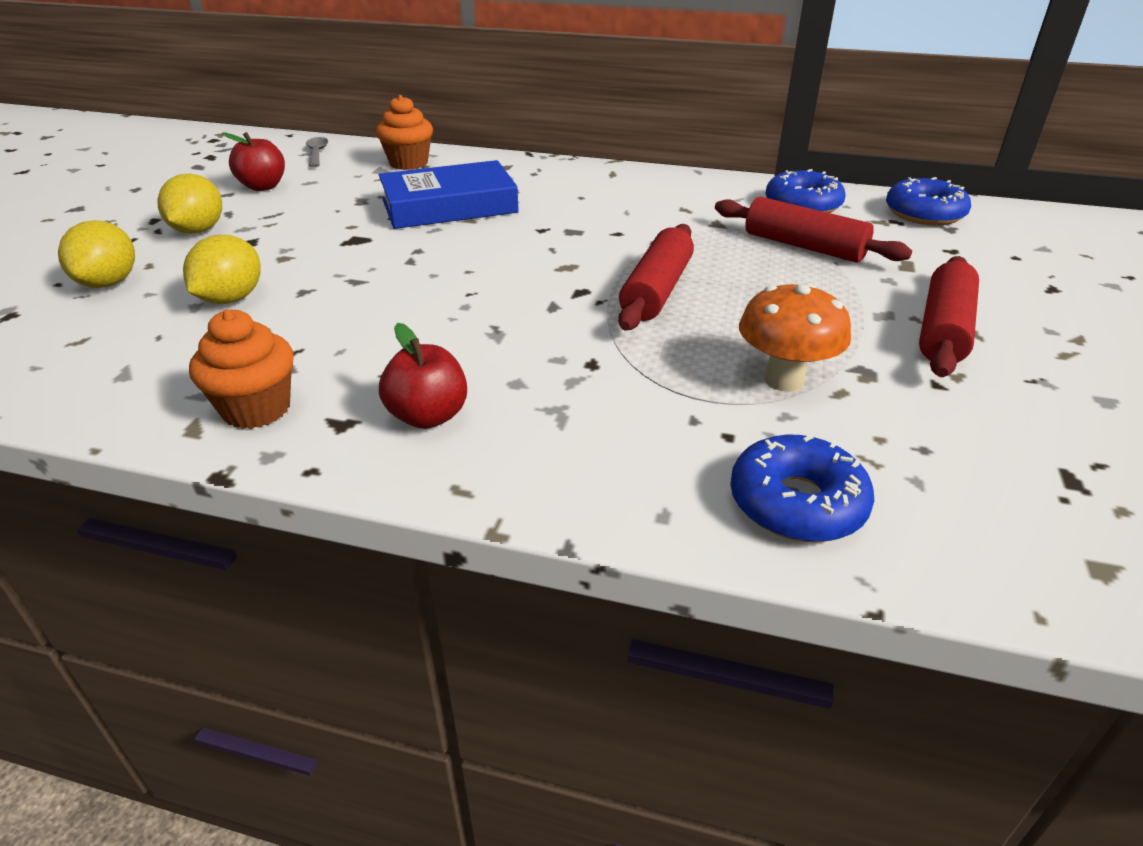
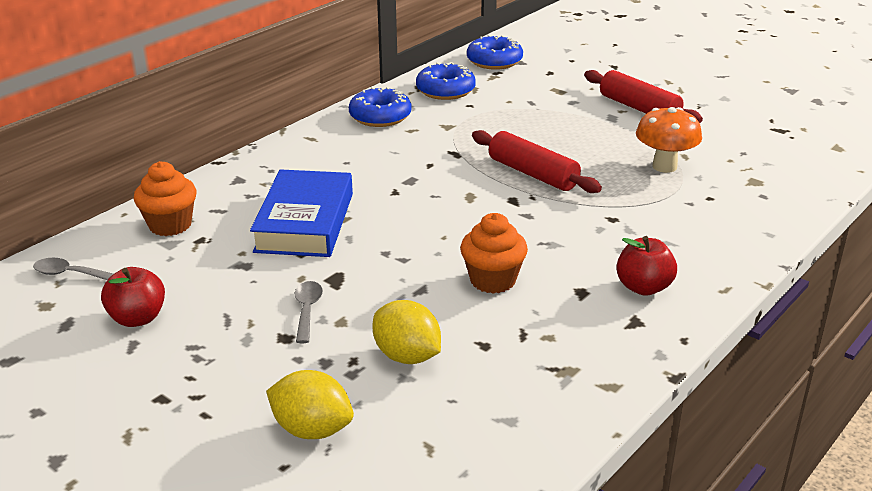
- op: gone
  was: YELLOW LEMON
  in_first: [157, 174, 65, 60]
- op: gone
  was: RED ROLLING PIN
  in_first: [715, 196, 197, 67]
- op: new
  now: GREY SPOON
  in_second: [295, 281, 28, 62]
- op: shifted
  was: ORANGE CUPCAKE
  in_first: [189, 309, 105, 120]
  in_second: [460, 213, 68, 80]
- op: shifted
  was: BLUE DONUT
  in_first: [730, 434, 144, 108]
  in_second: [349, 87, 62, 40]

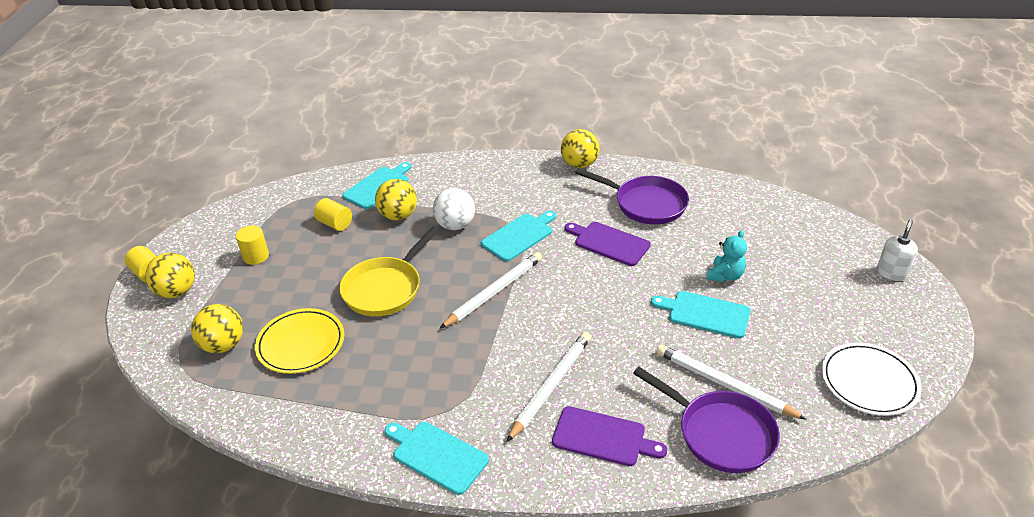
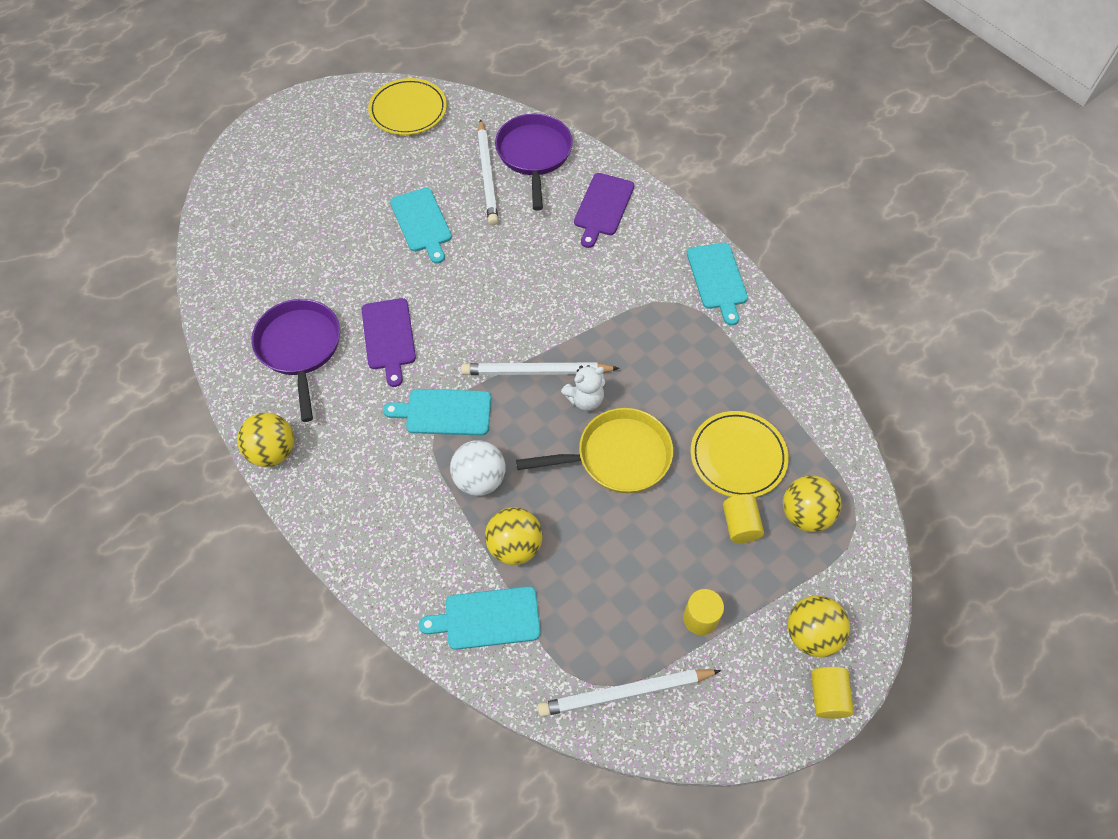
- op: gone
  was: TURQUOISE TEDDY BEAR
  in_first: [707, 230, 40, 52]
- op: gone
  was: WHITE SOAP DISPENSER
  in_first: [877, 219, 41, 62]
- op: new
  now: WHITE TEDDY BEAR
  in_second: [561, 365, 44, 46]
- op: shifted
  was: YELLOW CYLINDER
  in_first: [314, 198, 38, 33]
  in_second: [723, 494, 41, 49]
- op: shifted
  was: WHITE PENCIL
  in_first: [507, 332, 84, 110]
  in_second: [537, 669, 184, 48]
- op: repainted
  was: WHITE PLATE
  now: YELLOW PLATE
  in_first: [822, 342, 100, 74]
  in_second: [368, 78, 79, 57]
- op: rotated
  was: PURPLE CUTTING BOARD
  in_first: [552, 406, 115, 60]
  in_second: [574, 173, 60, 75]
  clockwise: -135

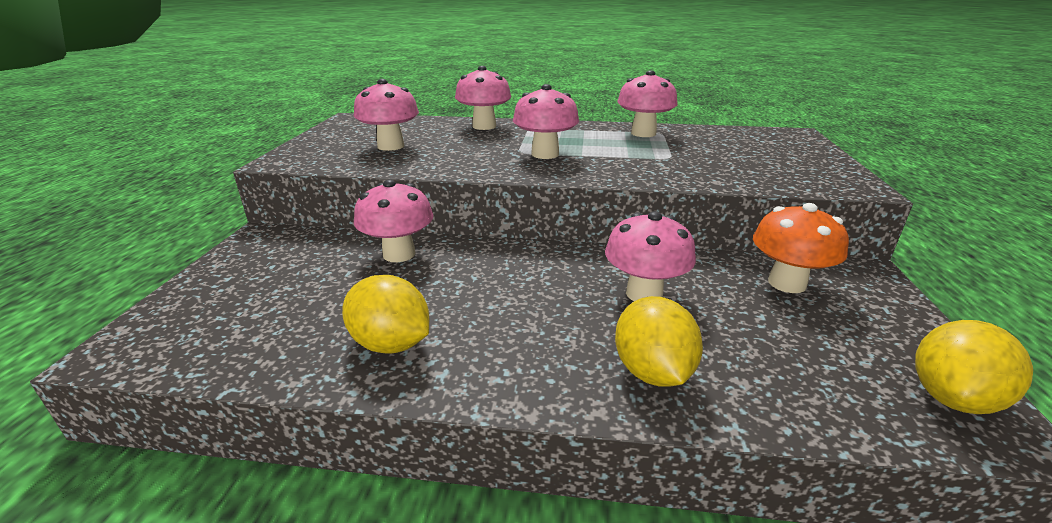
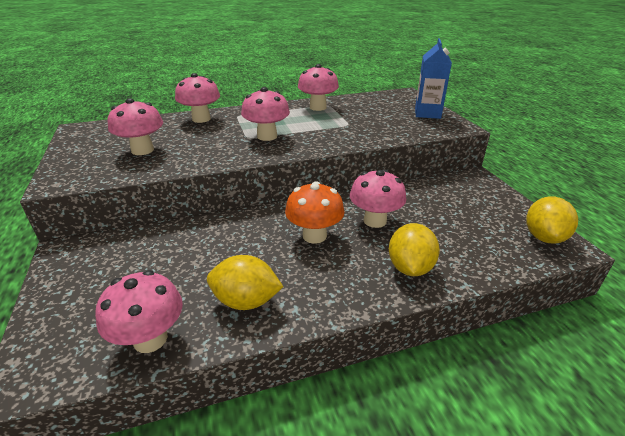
- op: new
  now: BLUE CARTON
  in_second: [415, 38, 37, 81]
- op: shifted
  was: PINK MUSHROOM
  in_first: [354, 179, 79, 83]
  in_second: [95, 270, 88, 83]
- op: shifted
  was: ORANGE MUSHROOM
  in_first: [753, 203, 96, 90]
  in_second: [285, 181, 60, 63]
- op: rotated
  was: YELLOW LEMON
  in_first: [615, 296, 88, 91]
  in_second: [389, 223, 51, 53]
  clockwise: 45

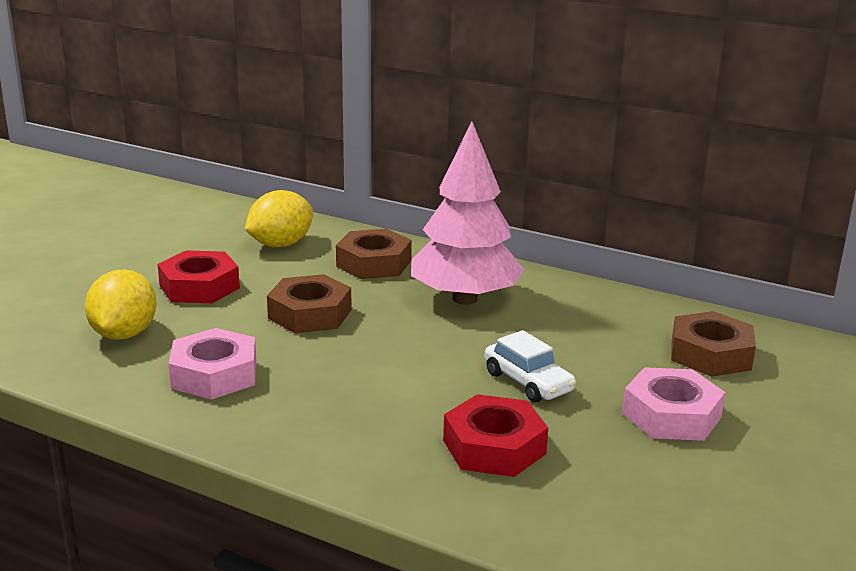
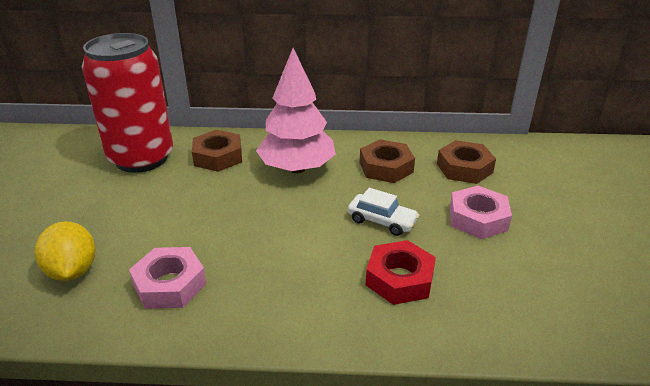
- op: gone
  was: RED NUT
  in_first: [158, 250, 82, 53]
- op: shifted
  was: BROWN NUT
  in_first: [267, 274, 85, 59]
  in_second: [360, 139, 55, 44]
- op: swapped
  was: YELLOW LEMON
  now: RED CAN
  in_first: [245, 190, 68, 57]
  in_second: [82, 33, 91, 140]

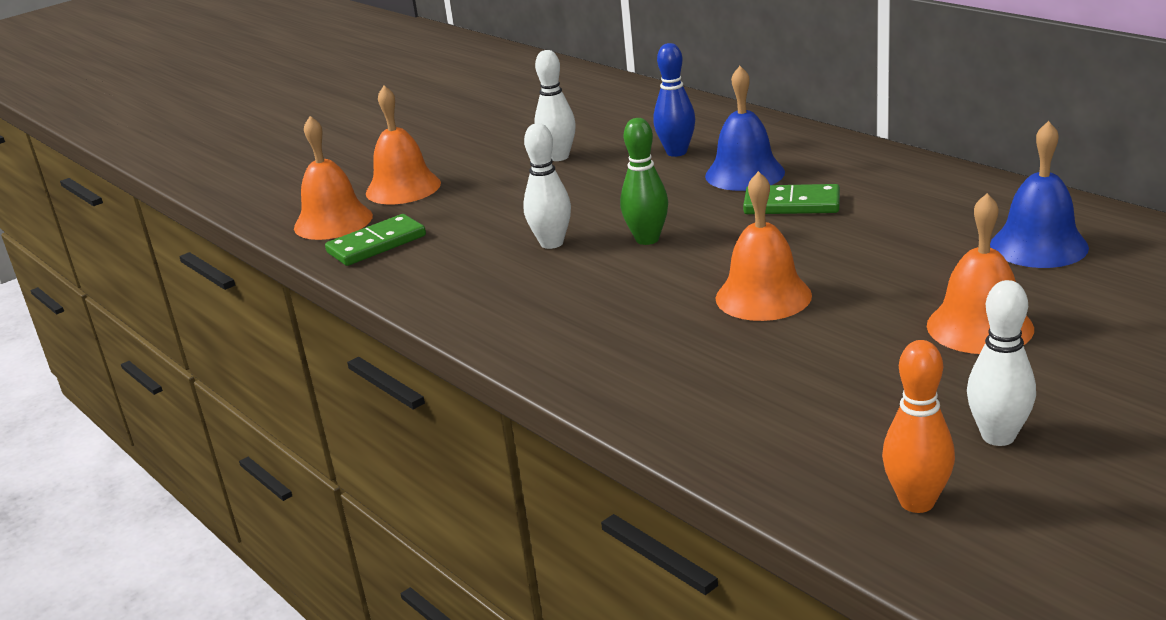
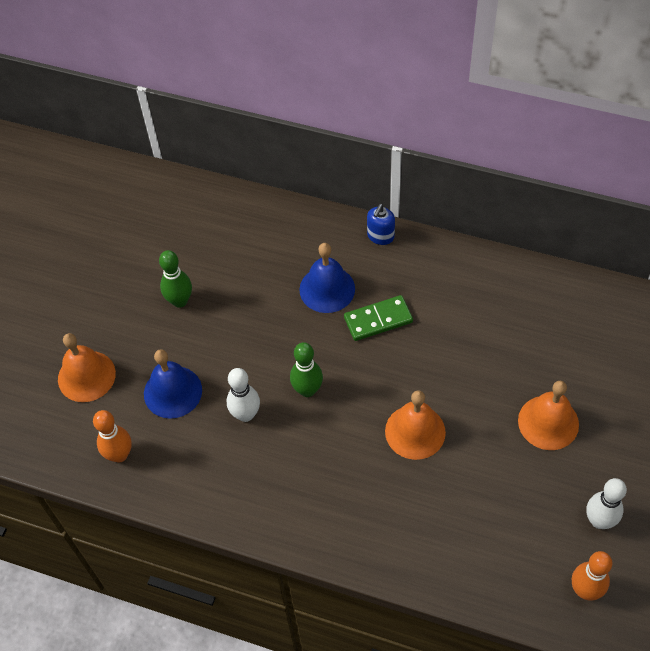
- op: gone
  was: ORANGE BELL
  in_first: [294, 116, 79, 124]
- op: gone
  was: BLUE BOWLING PIN
  in_first: [653, 43, 42, 114]
- op: new
  now: BLUE SOAP DISPENSER
  in_second: [367, 204, 28, 41]
- op: shifted
  was: BLUE BELL
  in_first: [990, 121, 99, 147]
  in_second: [144, 349, 58, 70]
- op: swapped
  was: GREEN DOMINO
  now: ORANGE BOWLING PIN
  in_first: [325, 214, 101, 52]
  in_second: [93, 410, 39, 52]
- op: repainted
  was: WHITE BOWLING PIN
  now: GREEN BOWLING PIN
  in_first: [534, 50, 42, 111]
  in_second: [159, 250, 33, 58]

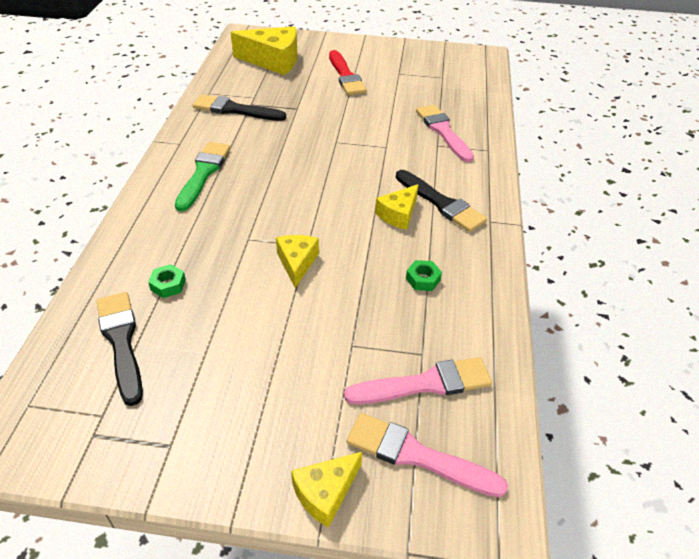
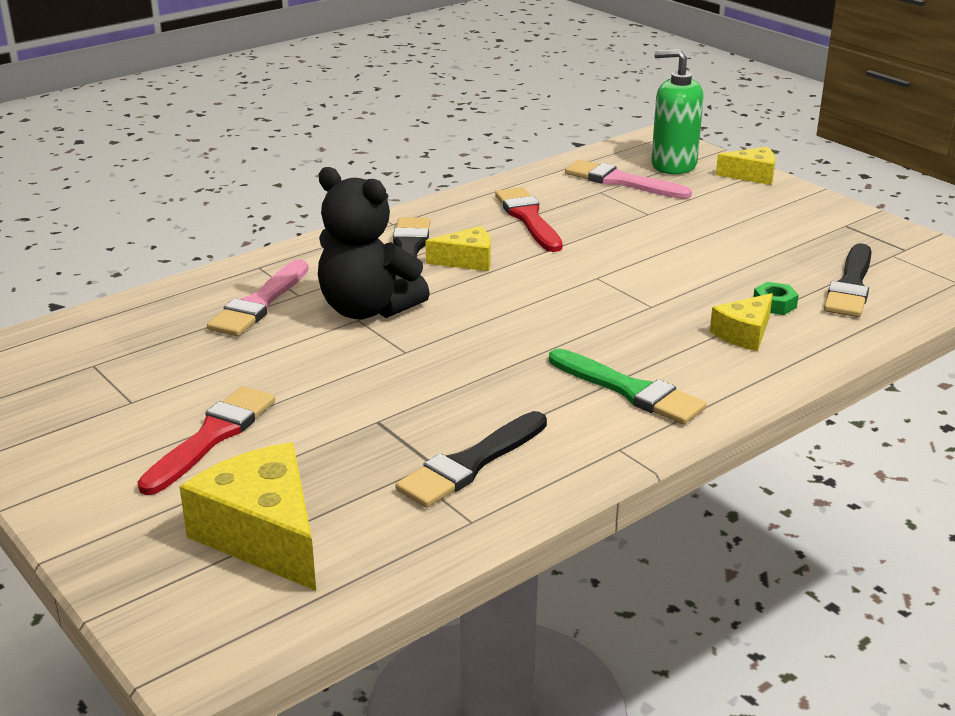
- op: new
  now: BLACK TEDDY BEAR
  in_second: [318, 167, 112, 152]
- op: shifted
  was: YELLOW CHEESE
  in_first: [276, 235, 43, 53]
  in_second: [710, 293, 63, 58]
- op: swapped
  was: PINK BRUSH
  now: GREEN SOAP DISPENSER
  in_first: [347, 413, 161, 84]
  in_second: [651, 49, 53, 125]
- op: swapped
  was: GREEN NUT
  now: RED BRUSH
  in_first: [406, 260, 36, 31]
  in_second: [495, 187, 68, 65]
- op: rotated
  was: GREEN BRUSH
  in_first: [175, 142, 55, 69]
  in_second: [549, 349, 158, 76]
  clockwise: -105
- op: rotated
  was: BLACK BRUSH
  in_first: [193, 95, 93, 26]
  in_second: [396, 411, 151, 97]
  clockwise: 75

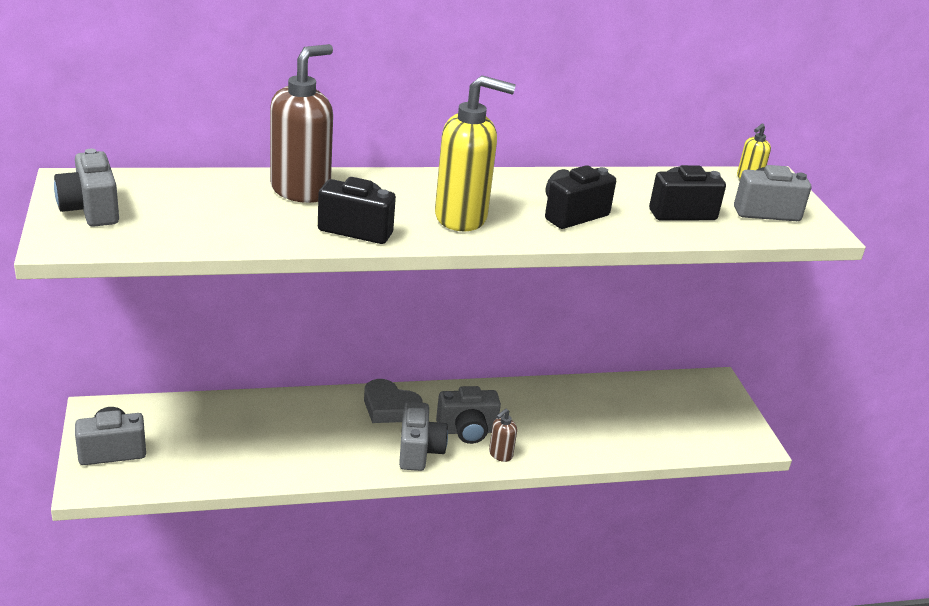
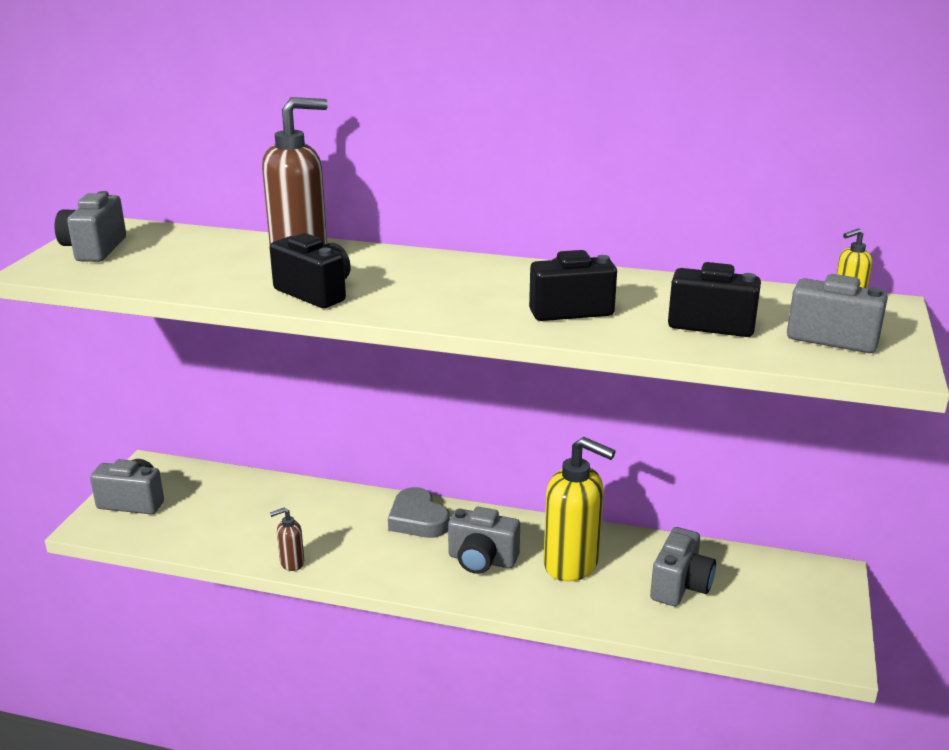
- op: shifted
  was: GREY CAMERA
  in_first: [399, 402, 49, 69]
  in_second: [650, 527, 66, 79]
- op: shifted
  was: YELLOW SOAP DISPENSER
  in_first: [435, 75, 81, 156]
  in_second: [544, 437, 72, 145]
- op: shifted
  was: BROWN SOAP DISPENSER
  in_first: [489, 409, 28, 53]
  in_second: [270, 508, 34, 63]

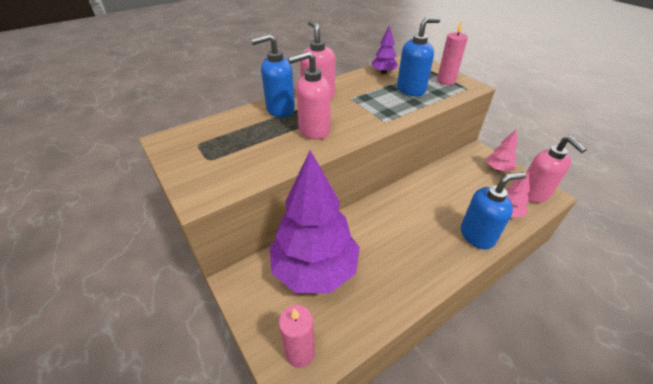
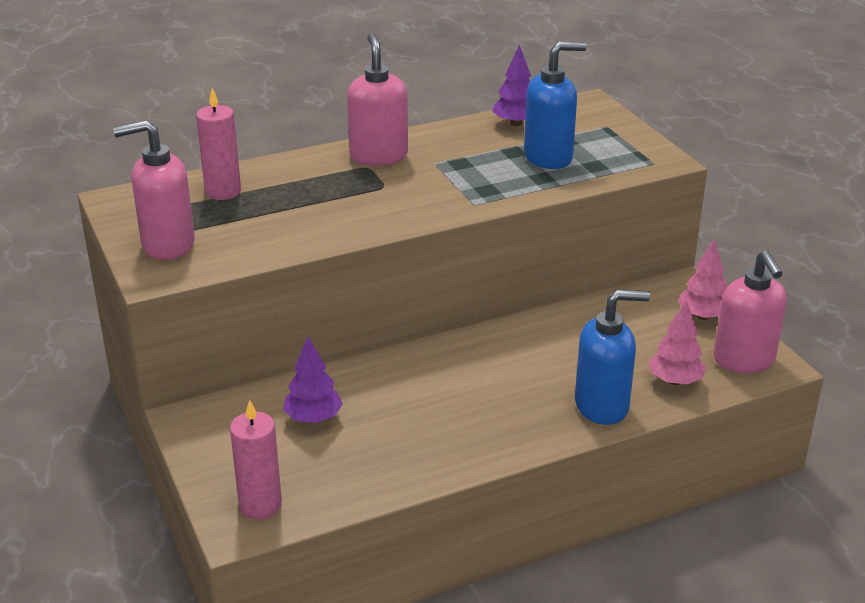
- op: gone
  was: BLUE SOAP DISPENSER
  in_first: [251, 34, 44, 83]
- op: shifted
  was: PINK SOAP DISPENSER
  in_first: [288, 51, 43, 89]
  in_second: [113, 120, 82, 140]
- op: shifted
  was: PINK CANDLE
  in_first: [437, 21, 31, 64]
  in_second: [196, 88, 45, 112]
- op: scaled
  was: PURPLE TREE
  in_first: [270, 150, 90, 143]
  in_second: [283, 337, 60, 86]
  ratio: 0.42

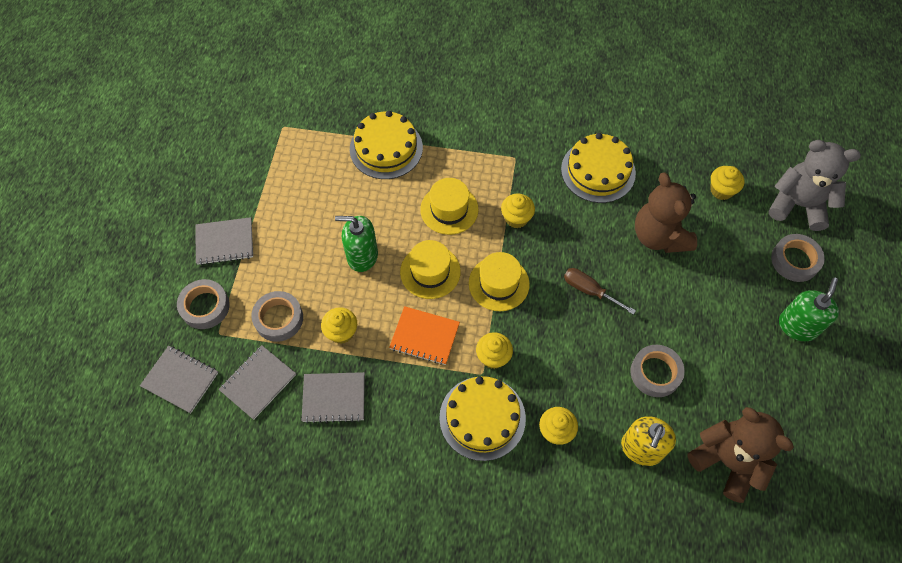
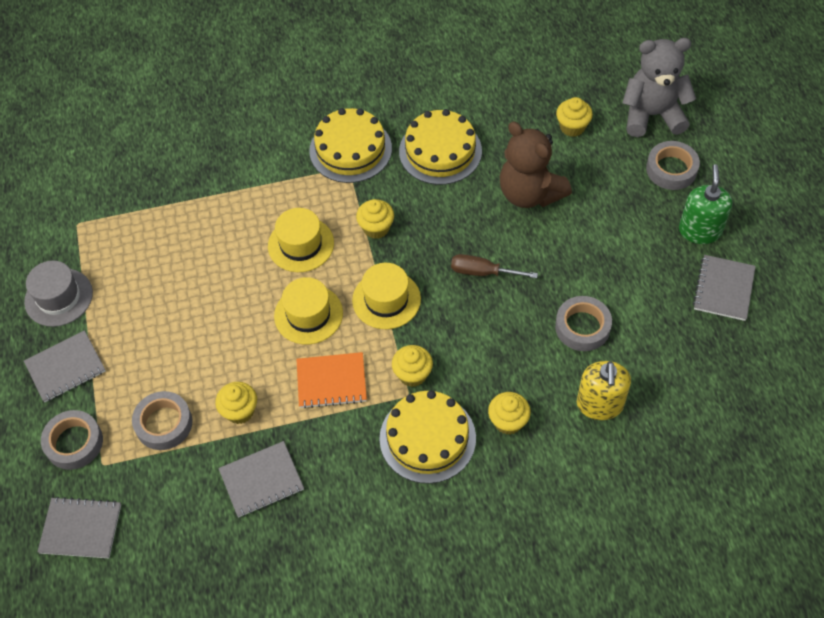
- op: gone
  was: GREEN SOAP DISPENSER
  in_first: [335, 216, 43, 56]
- op: gone
  was: BROWN TEDDY BEAR
  in_first: [687, 407, 107, 96]
- op: new
  now: GREY HAT
  in_second: [24, 260, 69, 67]
- op: shifted
  was: GREY NOTEBOOK
  in_first: [219, 345, 77, 75]
  in_second: [693, 255, 63, 66]
- op: shifted
  was: YELLOW CAKE
  in_first: [350, 111, 73, 68]
  in_second: [309, 108, 83, 75]

